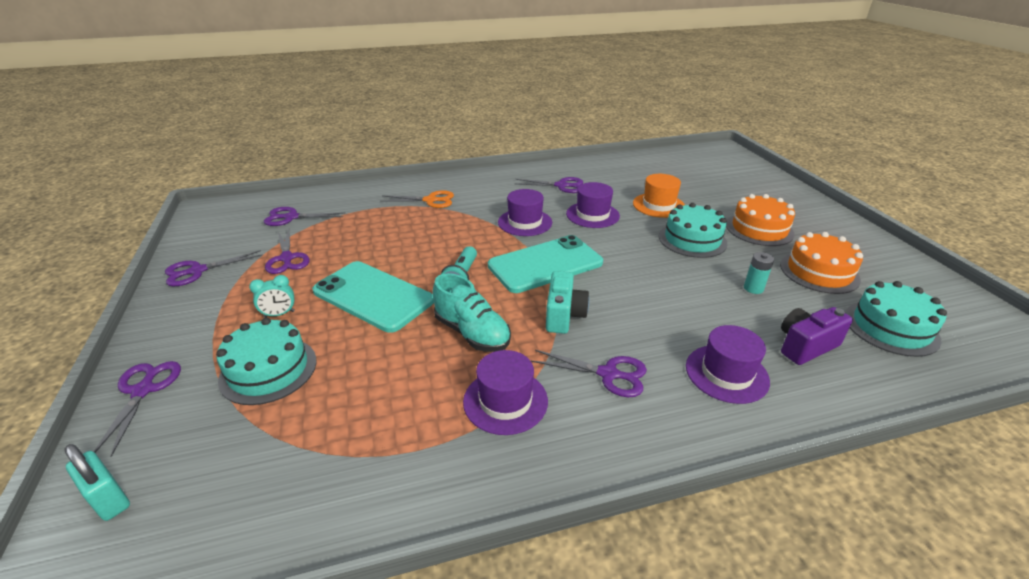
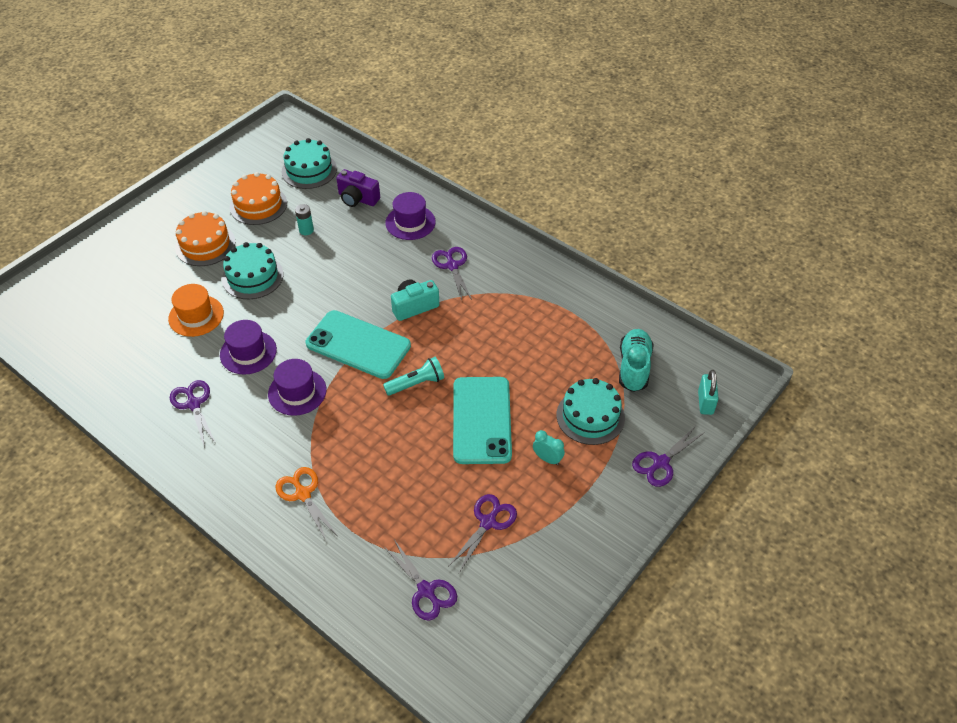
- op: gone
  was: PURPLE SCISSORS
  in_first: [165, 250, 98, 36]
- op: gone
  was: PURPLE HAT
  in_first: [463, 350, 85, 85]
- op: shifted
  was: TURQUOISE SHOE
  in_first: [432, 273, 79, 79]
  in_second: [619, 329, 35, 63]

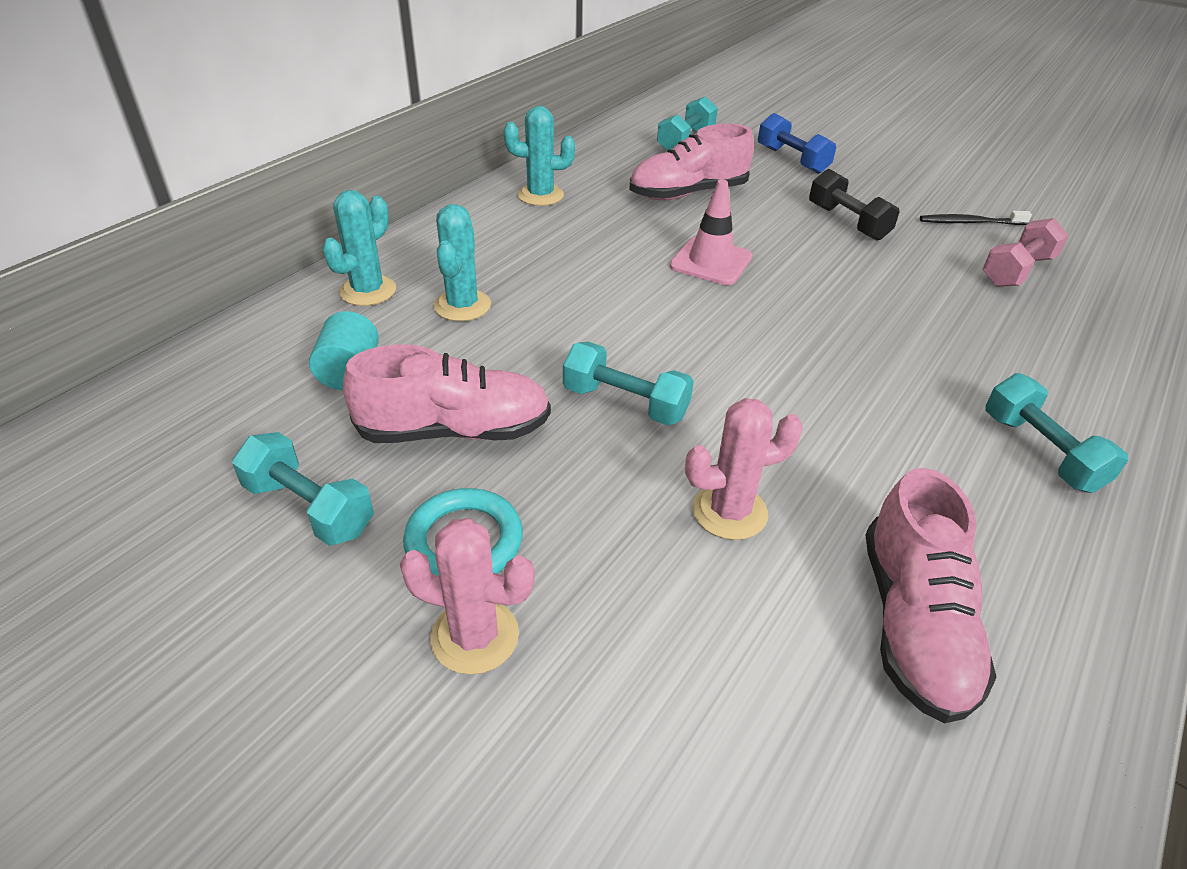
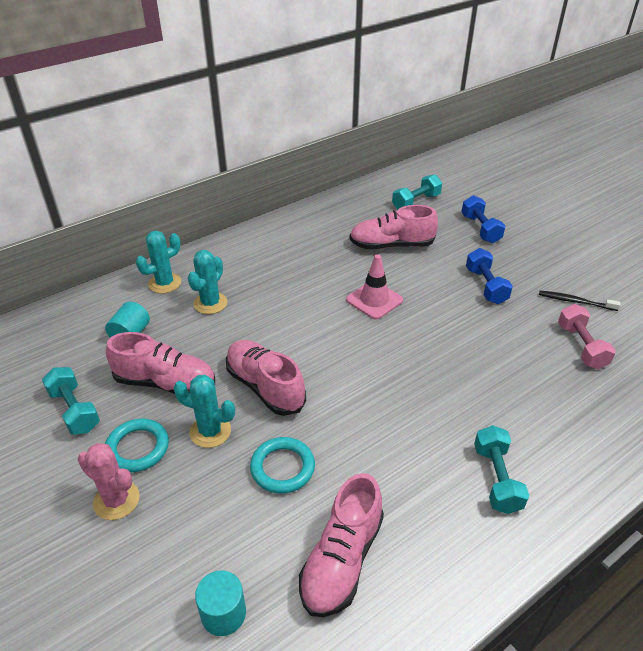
- op: new
  now: TURQUOISE CYLINDER
  in_second: [195, 570, 51, 66]
- op: shifted
  was: TURQUOISE CACTUS
  in_first: [504, 106, 71, 100]
  in_second: [174, 375, 61, 73]
- op: swapped
  was: TURQUOISE DUMBBELL
  now: PINK SHOE
  in_first: [563, 342, 131, 83]
  in_second: [226, 340, 80, 76]
- op: swapped
  was: PINK CACTUS
  now: TURQUOISE RING
  in_first: [685, 398, 118, 142]
  in_second: [250, 437, 65, 57]
- op: repainted
  was: BLACK DUMBBELL
  now: BLUE DUMBBELL
  in_first: [809, 169, 91, 72]
  in_second: [466, 248, 47, 56]
- op: rotated
  was: PINK DUMBBELL
  in_first: [982, 218, 87, 69]
  in_second: [558, 304, 58, 65]
  clockwise: -75

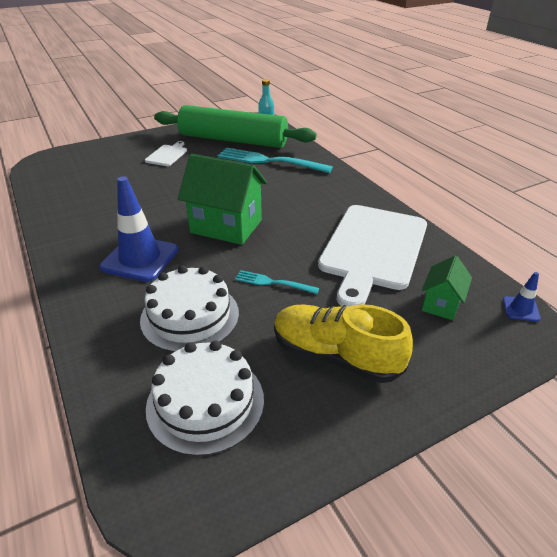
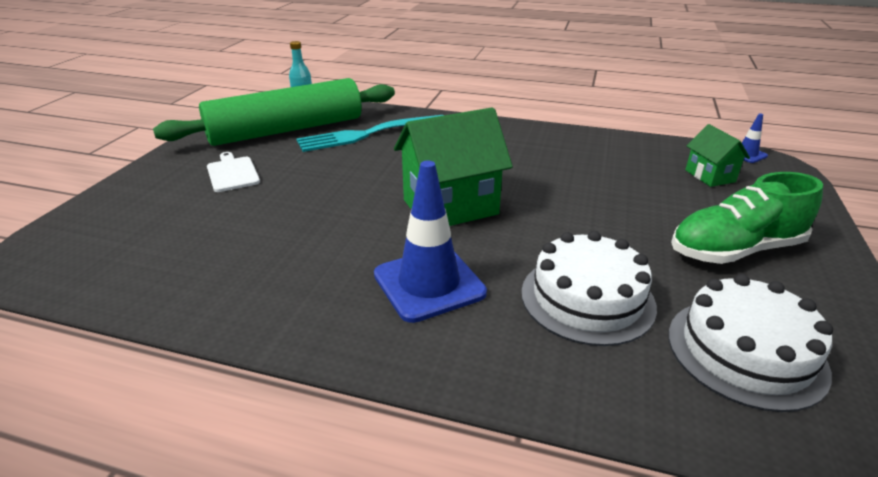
- op: gone
  was: TURQUOISE FORK
  in_first: [235, 270, 84, 24]
- op: gone
  was: WHITE CUTTING BOARD
  in_first: [318, 205, 109, 102]
- op: repainted
  was: YELLOW SHOE
  now: GREEN SHOE
  in_first: [274, 304, 139, 79]
  in_second: [671, 172, 152, 92]

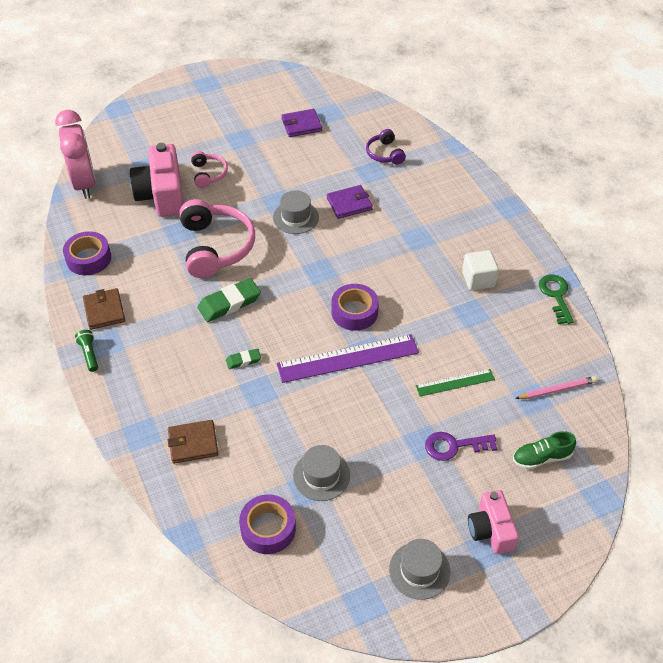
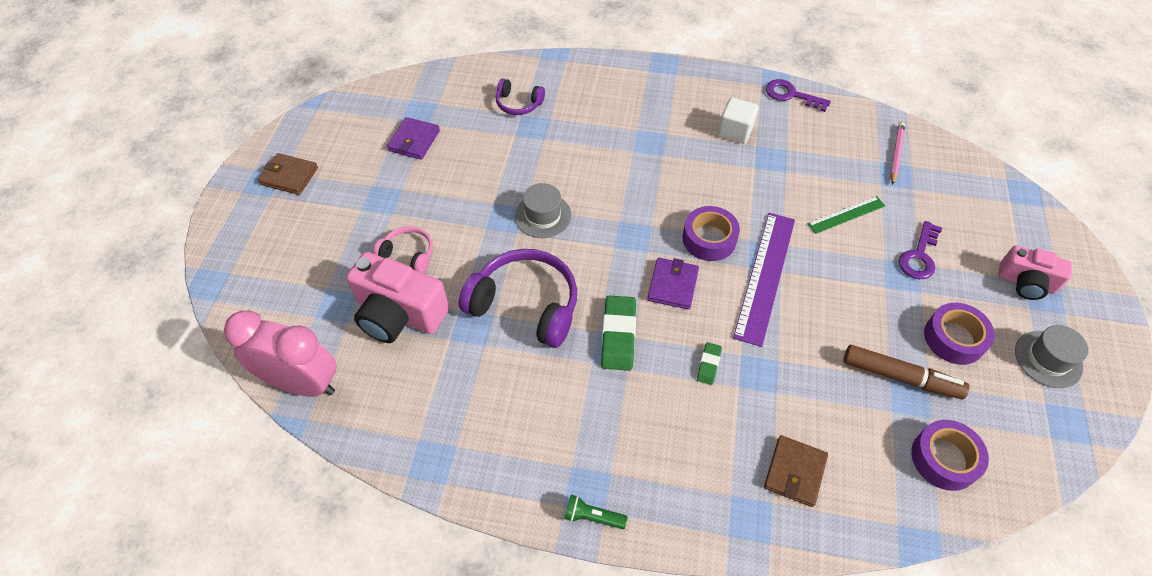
- op: gone
  was: GREEN SHOE
  in_first: [513, 431, 63, 38]
- op: shifted
  was: PURPLE TAPE
  in_first: [63, 231, 48, 44]
  in_second: [924, 303, 71, 62]
- op: shifted
  was: BROWN WALLET
  in_first: [83, 288, 42, 42]
  in_second: [258, 153, 60, 42]
- op: shifted
  was: PURPLE WALLET
  in_first: [327, 185, 46, 34]
  in_second: [647, 258, 52, 52]
- op: swapped
  was: GREY HAT
  now: BROWN MARKER
  in_first: [293, 445, 57, 56]
  in_second: [844, 345, 125, 54]
- op: repainted
  was: PINK HEADPHONES
  now: PURPLE HEADPHONES
  in_first: [179, 199, 76, 79]
  in_second: [459, 249, 118, 99]
- op: repainted
  was: GREEN KEY
  now: PURPLE KEY
  in_first: [539, 275, 35, 49]
  in_second: [766, 79, 65, 33]
- op: rotated
  was: GREEN RULER
  in_first: [416, 369, 79, 27]
  in_second: [807, 196, 78, 38]
  clockwise: 45

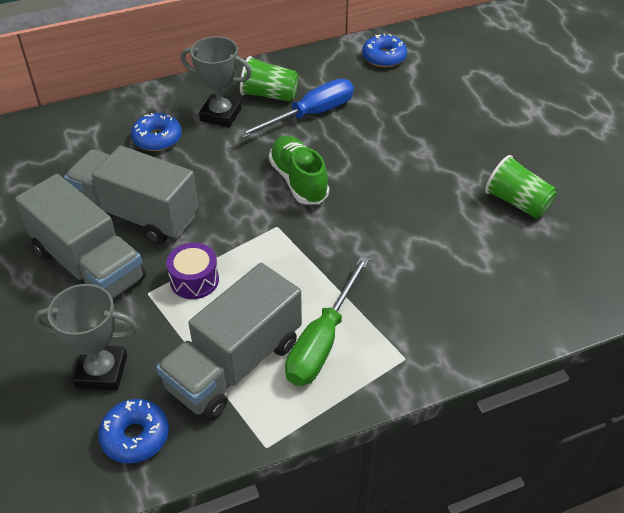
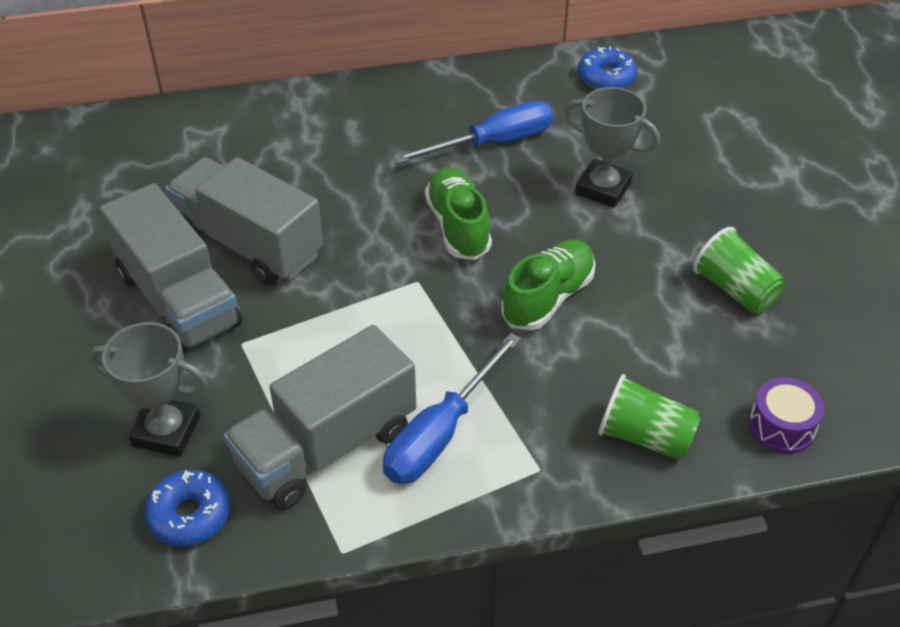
- op: gone
  was: BLUE DONUT
  in_first: [131, 113, 51, 38]
- op: new
  now: GREEN SHOE
  in_second: [501, 240, 95, 91]
- op: shifted
  was: PURPLE DRUM
  in_first: [166, 243, 53, 56]
  in_second: [749, 377, 76, 77]
- op: shifted
  was: GREY TROPHY
  in_first: [181, 36, 71, 91]
  in_second: [564, 87, 96, 121]
- op: shifted
  was: GREEN CUP
  in_first: [240, 56, 59, 46]
  in_second: [598, 374, 103, 86]
- op: repainted
  was: GREEN SCREWDRIVER
  now: BLUE SCREWDRIVER
  in_first: [285, 256, 85, 130]
  in_second: [383, 333, 138, 151]

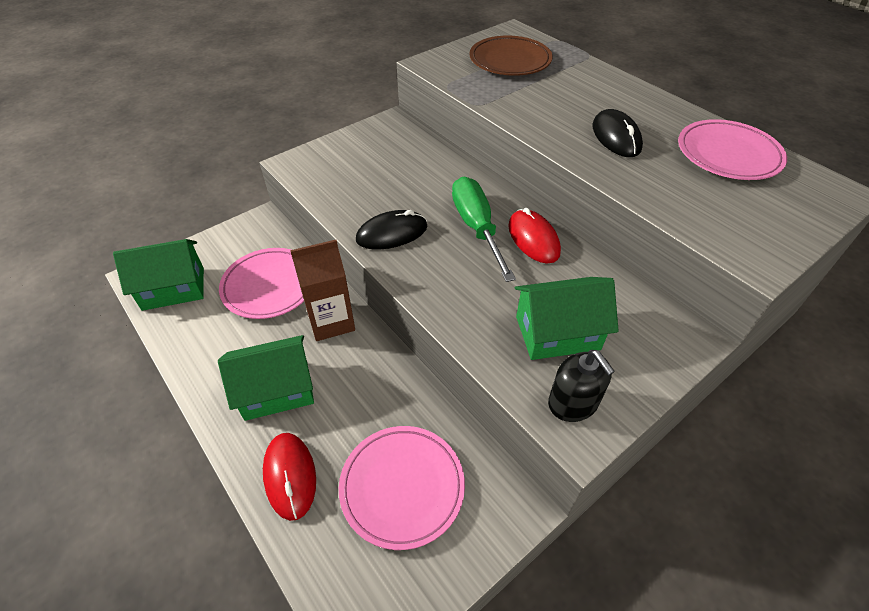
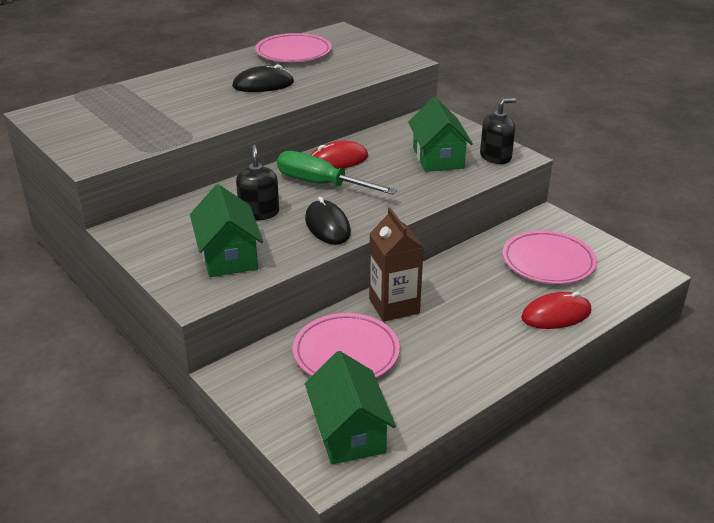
- op: gone
  was: BROWN PLATE
  in_first: [469, 36, 84, 40]
- op: new
  now: BLACK SOAP DISPENSER
  in_second: [236, 145, 43, 75]
- op: shifted
  was: GREEN HOUSE
  in_first: [218, 335, 96, 86]
  in_second: [190, 184, 73, 93]
- op: rotated
  was: GREEN SCREWDRIVER
  in_first: [452, 177, 64, 105]
  in_second: [277, 151, 120, 44]
  clockwise: 45

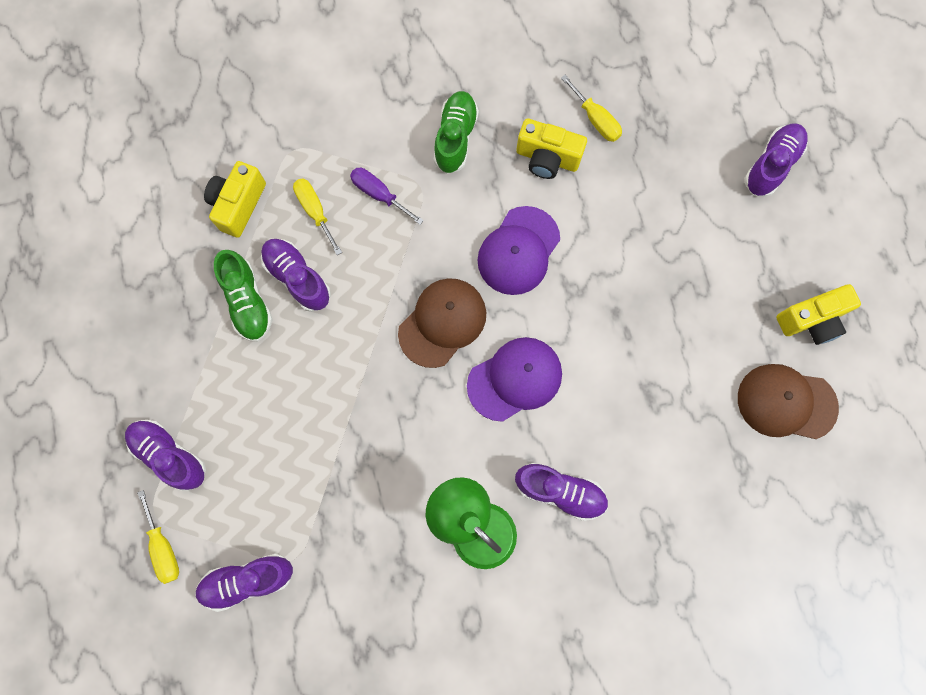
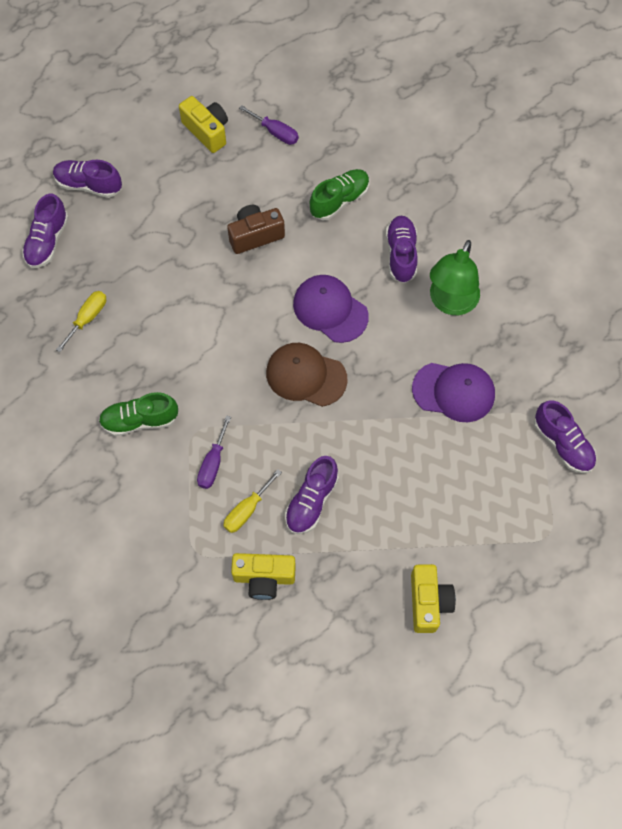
- op: gone
  was: YELLOW SCREWDRIVER
  in_first: [137, 490, 42, 94]
- op: new
  now: BROWN CAMERA
  in_second: [227, 205, 58, 49]
- op: shifted
  was: PURPLE SHOE
  in_first: [125, 420, 81, 71]
  in_second: [22, 194, 47, 74]
- op: shifted
  was: GREEN SHOE
  in_first: [214, 250, 59, 92]
  in_second: [310, 169, 60, 51]
- op: shifted
  was: PURPLE CAP
  in_first: [477, 206, 83, 89]
  in_second: [412, 363, 83, 59]
- op: shifted
  was: YELLOW CAMERA
  in_first: [516, 118, 71, 61]
  in_second: [411, 564, 45, 69]
- op: swapped
  was: BROWN CAP
  now: PURPLE SCREWDRIVER
  in_first: [738, 364, 101, 75]
  in_second: [239, 106, 60, 39]

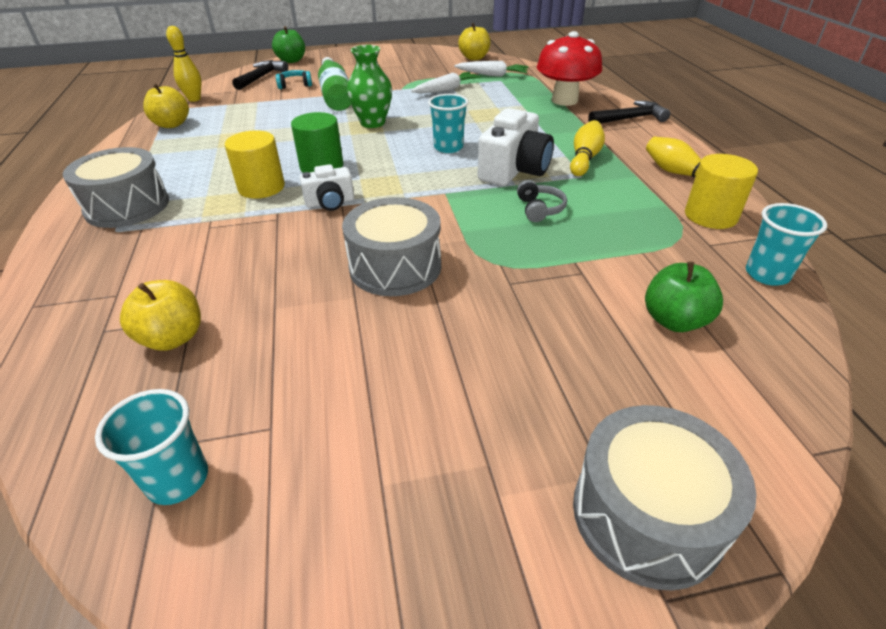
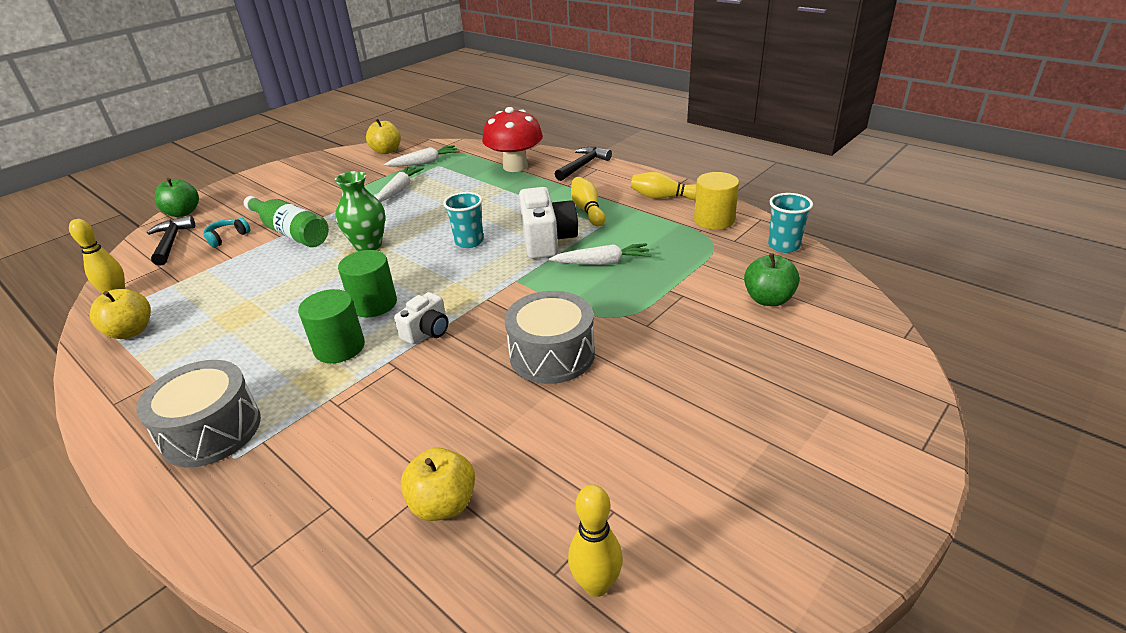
- op: gone
  was: GREY DRUM
  in_first: [573, 405, 183, 186]
- op: swapped
  was: TURQUOISE CUP
  now: YELLOW BOWLING PIN
  in_first: [95, 389, 113, 116]
  in_second: [568, 484, 55, 113]
- op: swapped
  was: GREY HEADPHONES
  now: WHITE CARROT
  in_first: [517, 180, 50, 42]
  in_second: [549, 243, 103, 22]
- op: repainted
  was: YELLOW CYLINDER
  now: GREEN CYLINDER
  in_first: [225, 130, 60, 69]
  in_second: [298, 289, 67, 74]

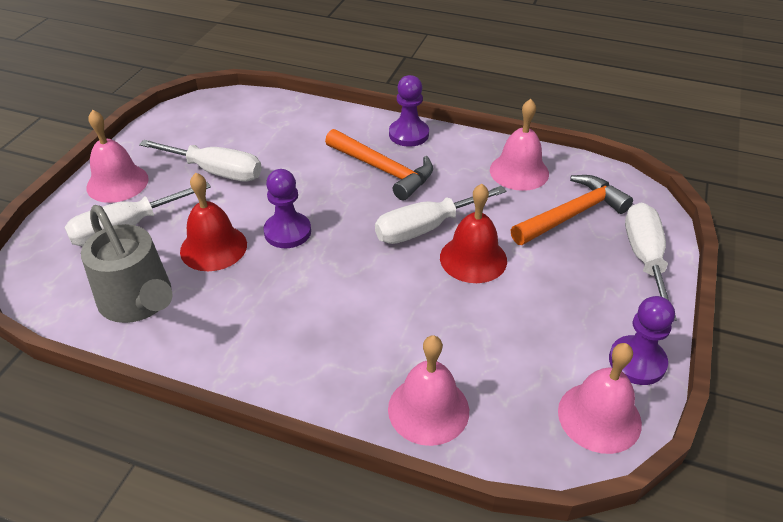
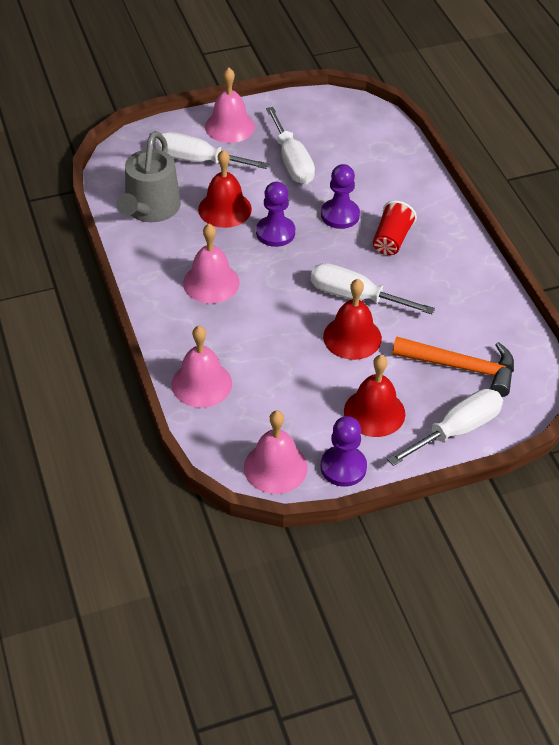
- op: new
  now: RED BELL
  in_second: [344, 355, 61, 82]
- op: shifted
  was: PURPLE PAWN
  in_first: [389, 75, 40, 72]
  in_second: [321, 164, 39, 65]
- op: shifted
  was: PINK BELL
  in_first: [490, 99, 59, 92]
  in_second: [183, 224, 57, 80]
- op: swapped
  was: ORANGE HAMMER
  now: RED CUP
  in_first: [325, 129, 108, 72]
  in_second: [373, 201, 44, 54]

